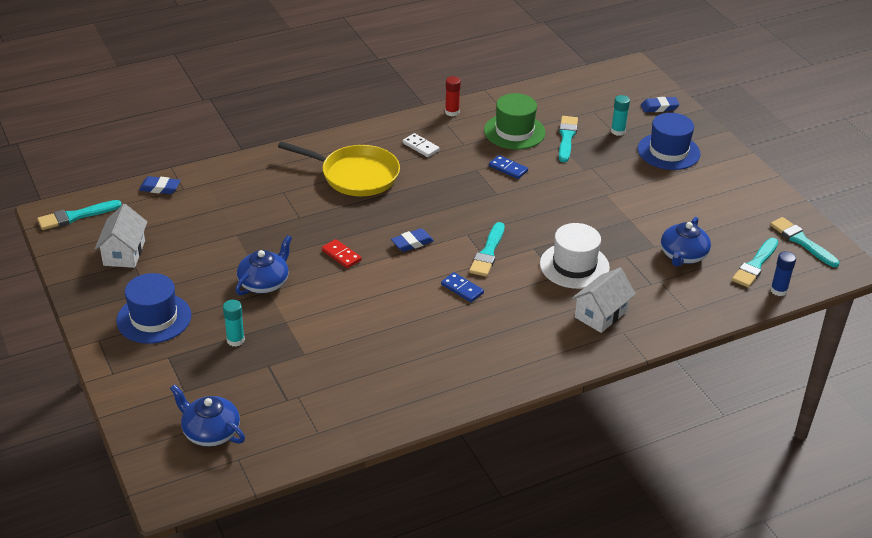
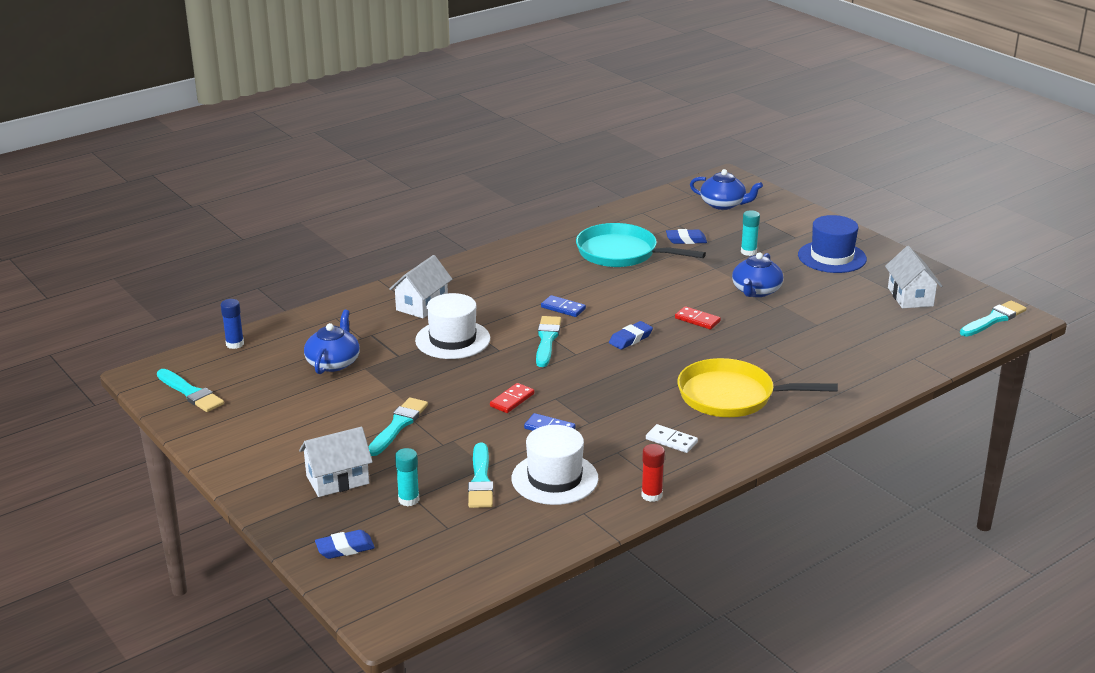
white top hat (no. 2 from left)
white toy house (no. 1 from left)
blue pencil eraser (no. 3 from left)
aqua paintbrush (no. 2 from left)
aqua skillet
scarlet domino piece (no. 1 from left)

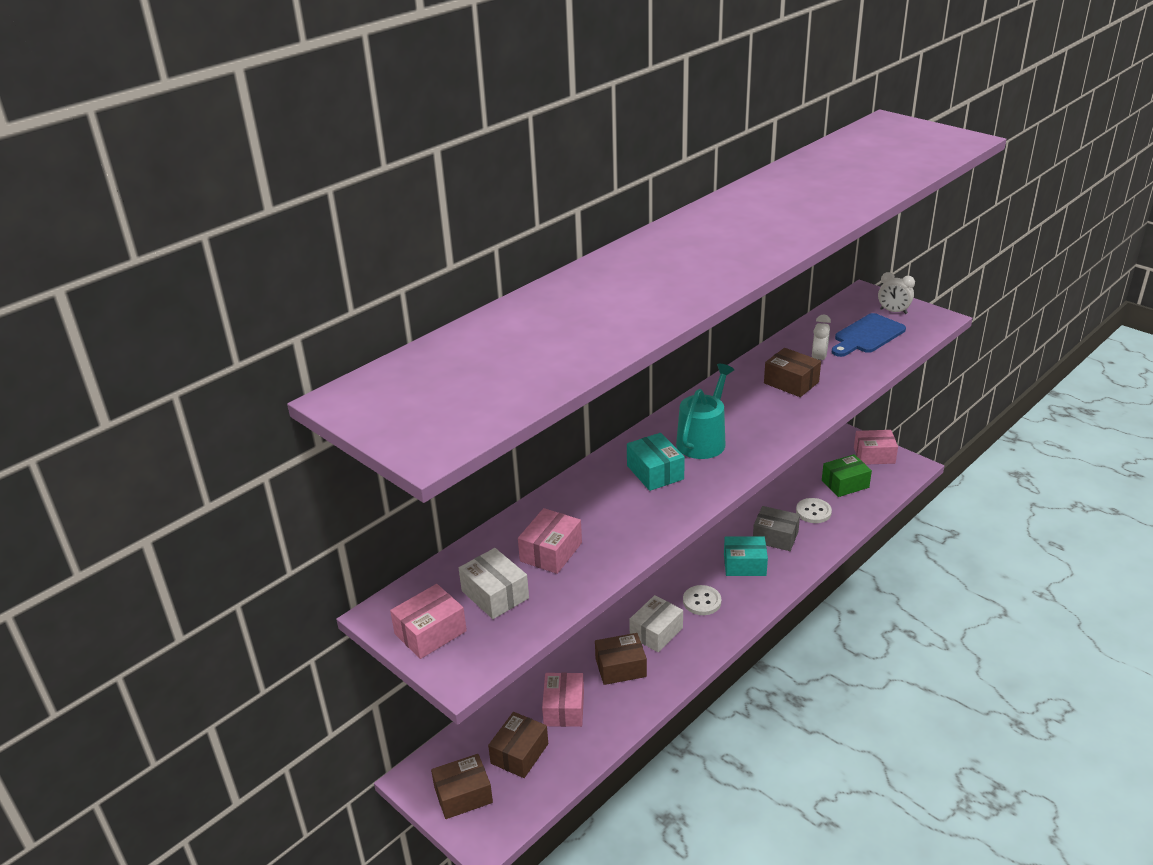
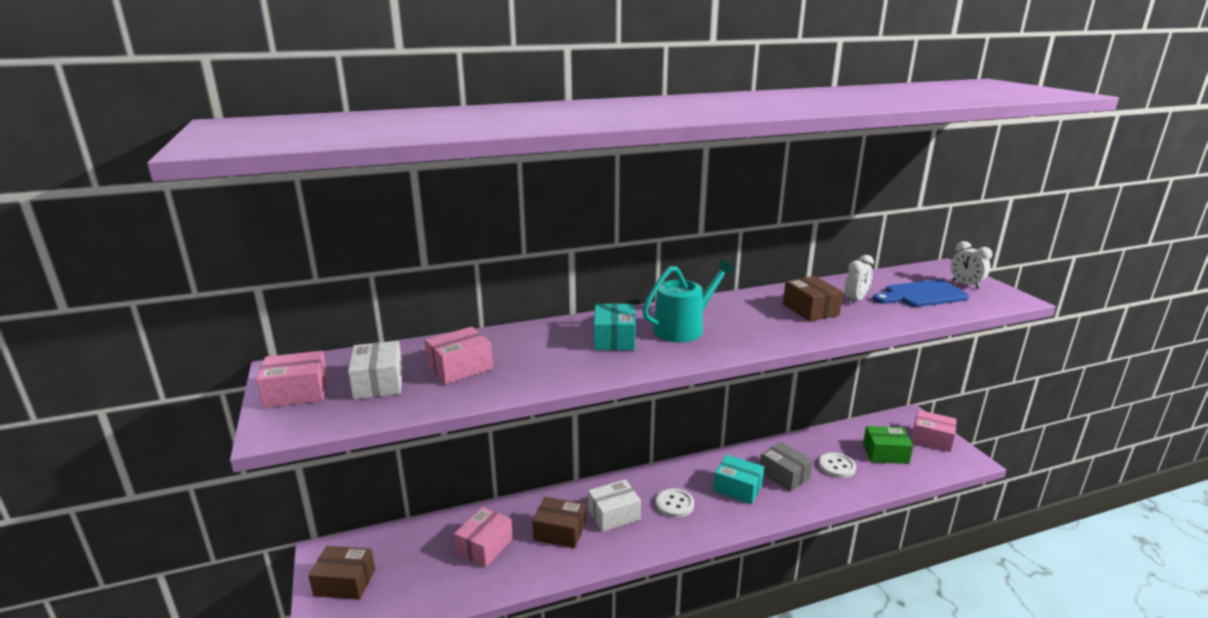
dark brown box (no. 2 from left in the first image)

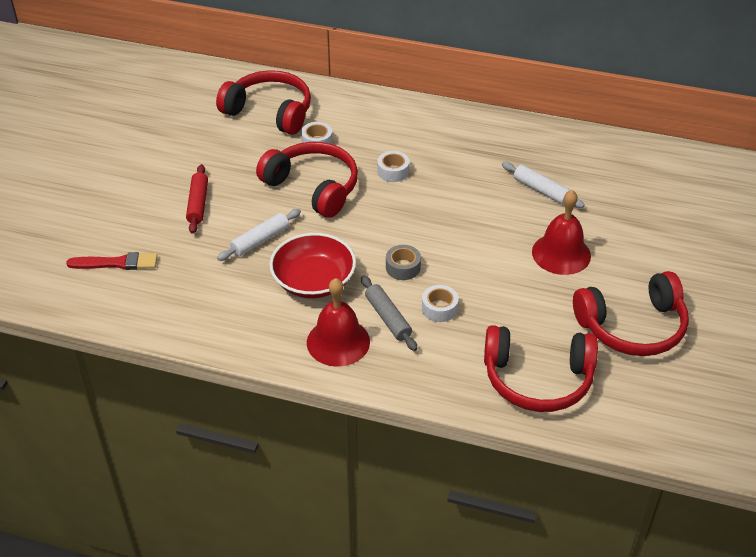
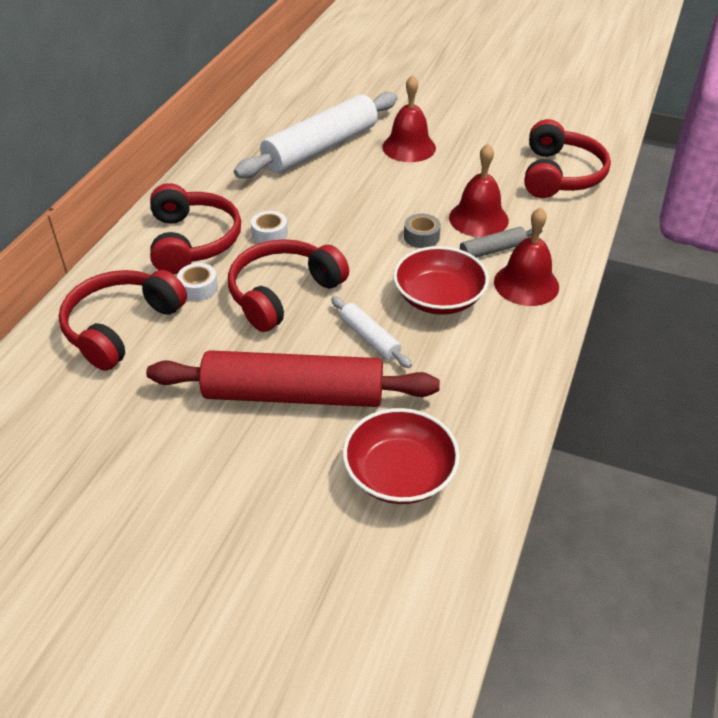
white dough roller (no. 1 from left)
scarlet dough roller
scarlet bowl (no. 1 from left)
scarlet headphones (no. 2 from left)
scarlet bell (no. 2 from left)

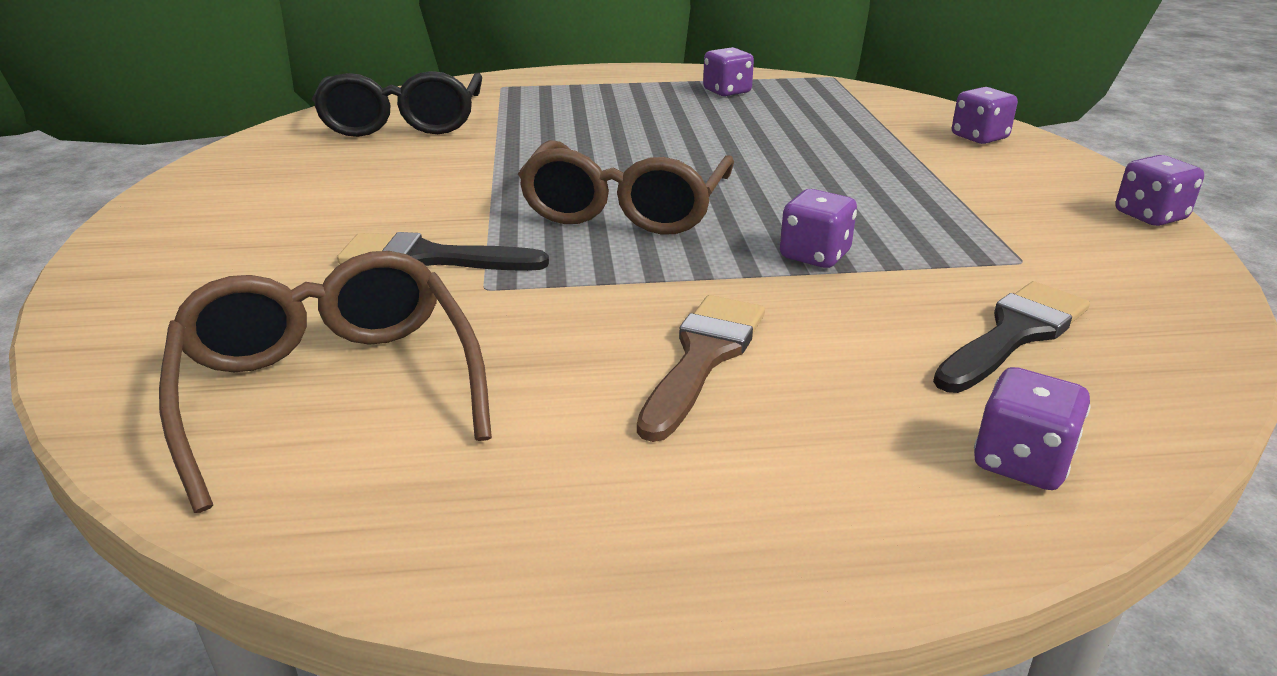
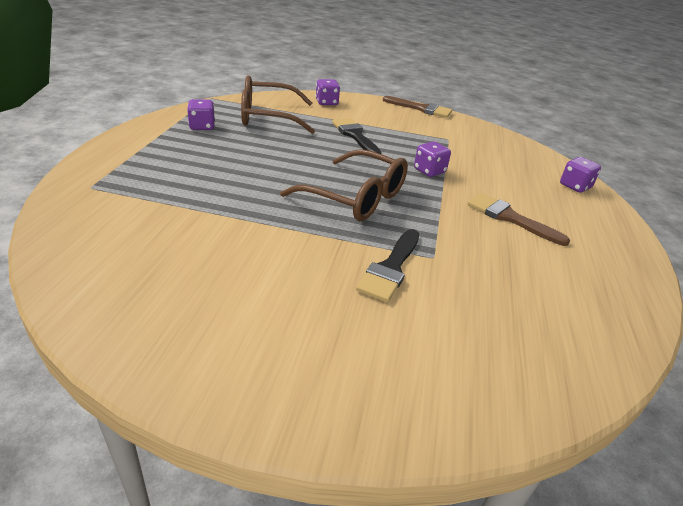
black glasses
dark brown paintbrush (no. 1 from left)
dark brown glasses (no. 1 from left)
black paintbrush (no. 1 from left)

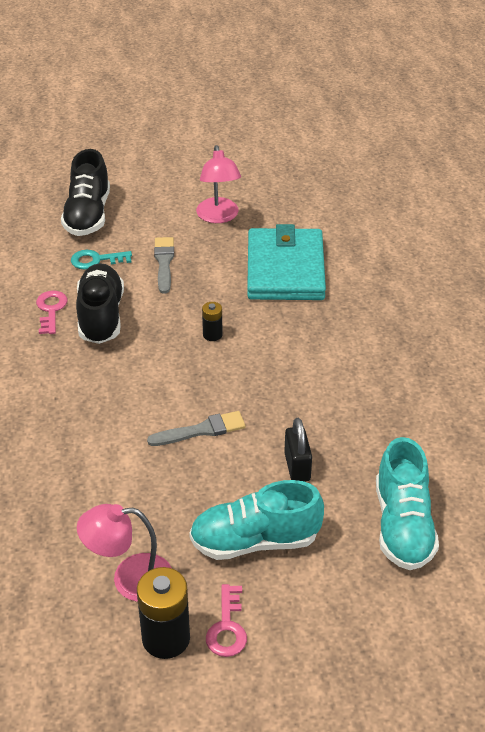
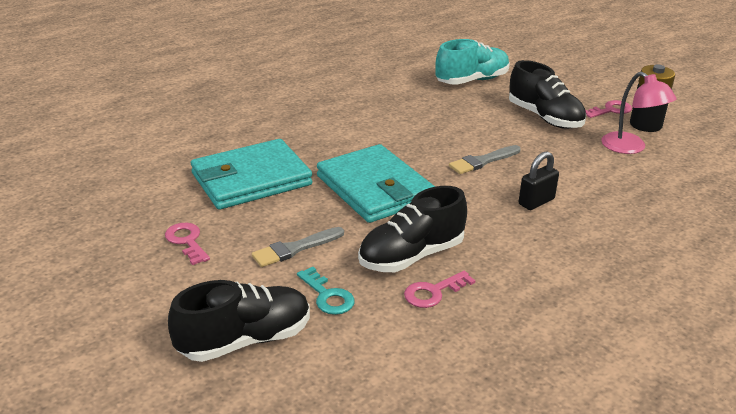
pink door key (no. 1 from left)
aqua wallet (no. 2 from left)
gray paintbrush (no. 2 from left)
black lock
black sneaker (no. 3 from left)

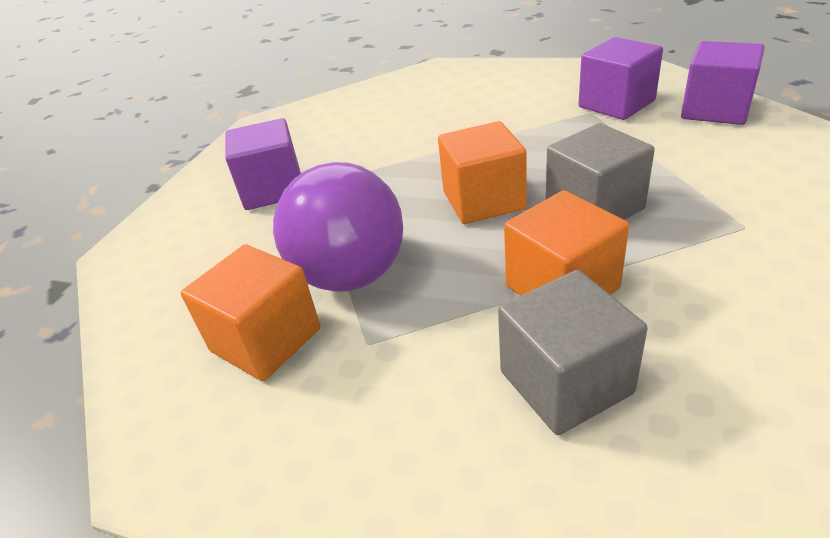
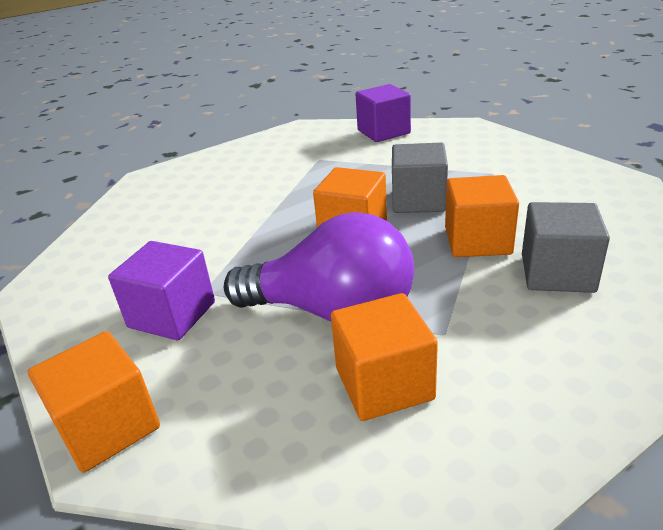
violet block (no. 2 from left in the first image)
orange-coloured block (no. 1 from left)

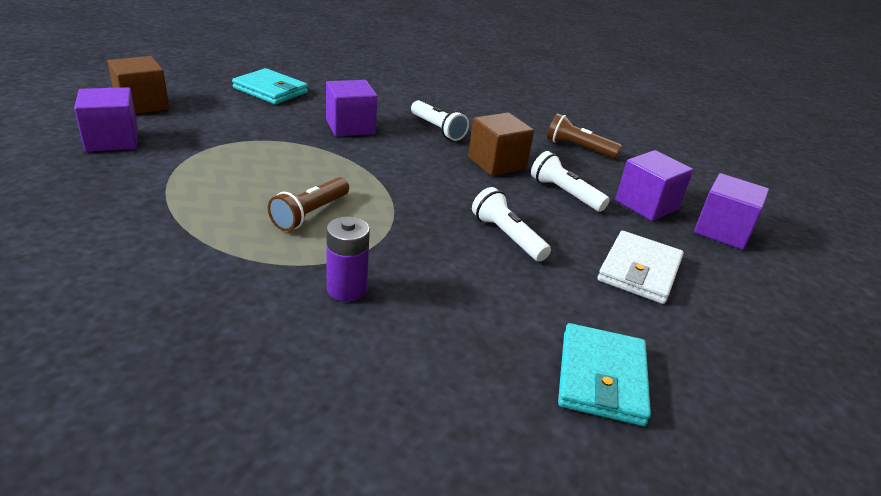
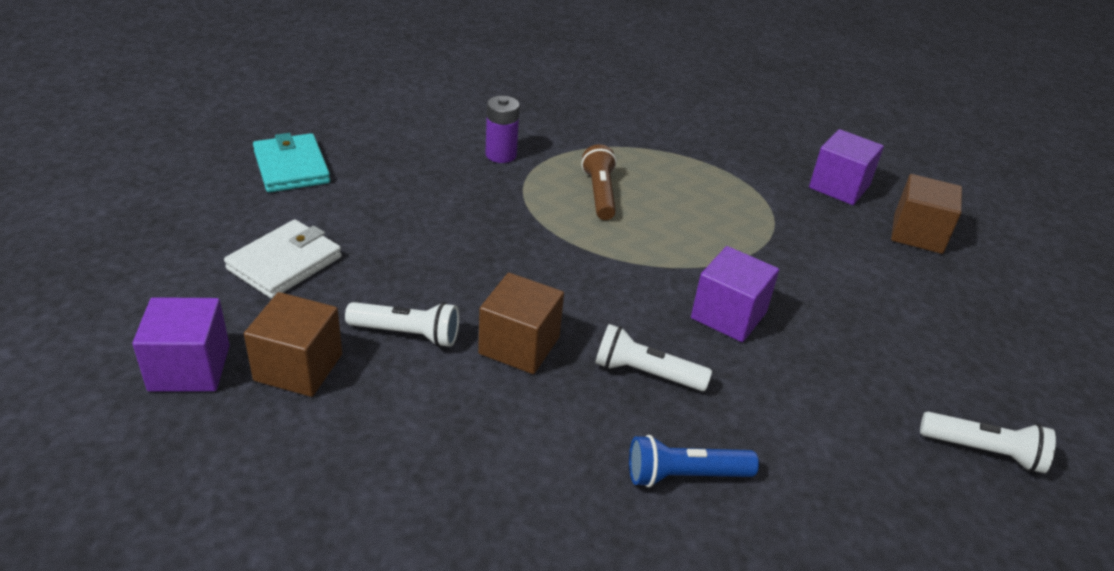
aqua wallet (no. 1 from left in the first image)
dark brown flashlight (no. 2 from left in the first image)
dark brown block (no. 1 from left)
white flashlight (no. 3 from left)
white wallet
blue flashlight

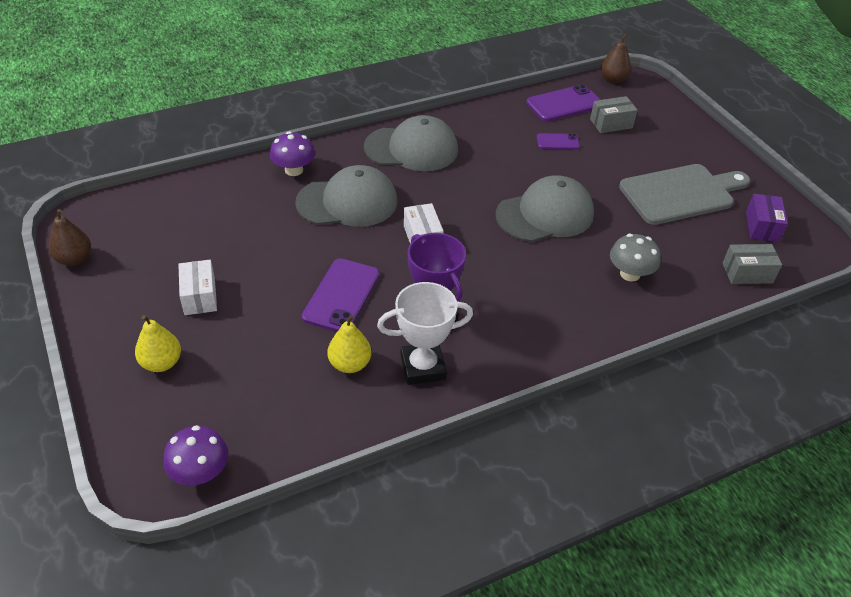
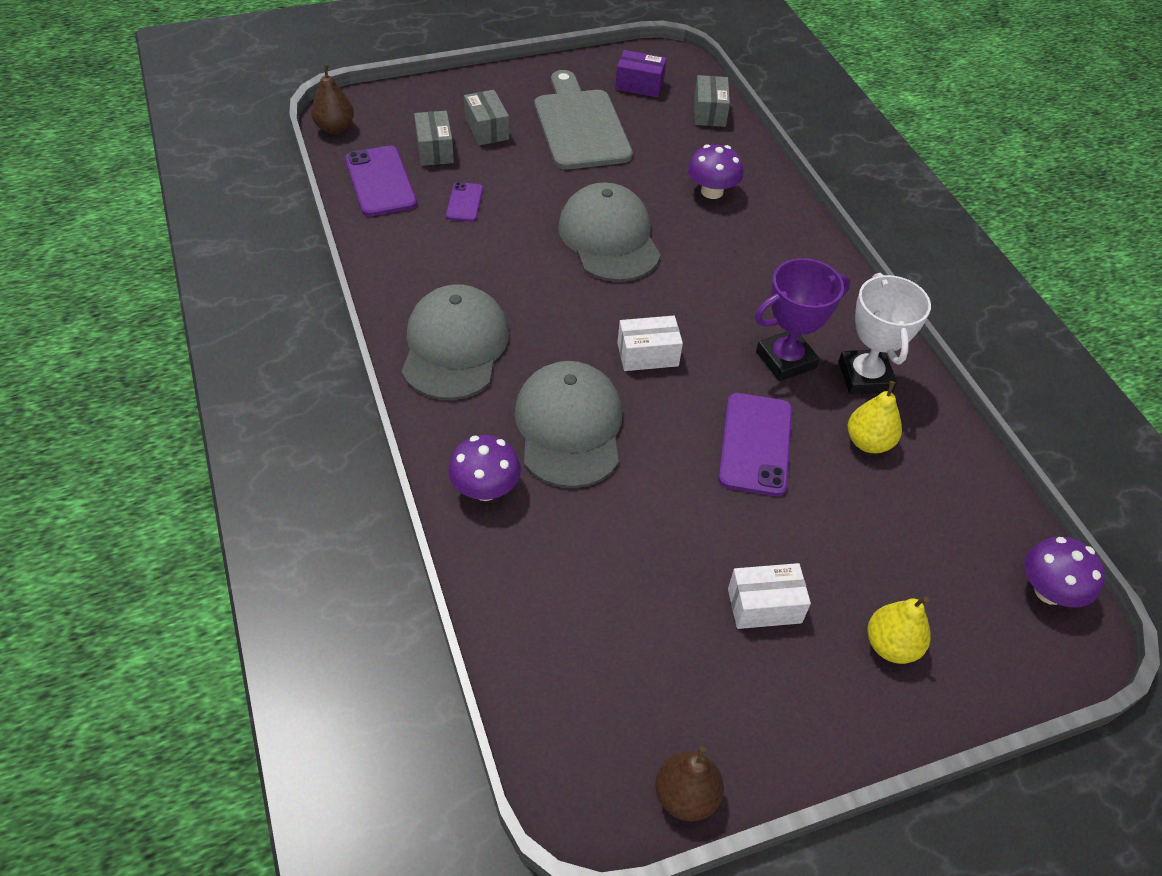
violet mushroom (no. 2 from left)
violet phone (no. 3 from left)
gray box (no. 2 from left)

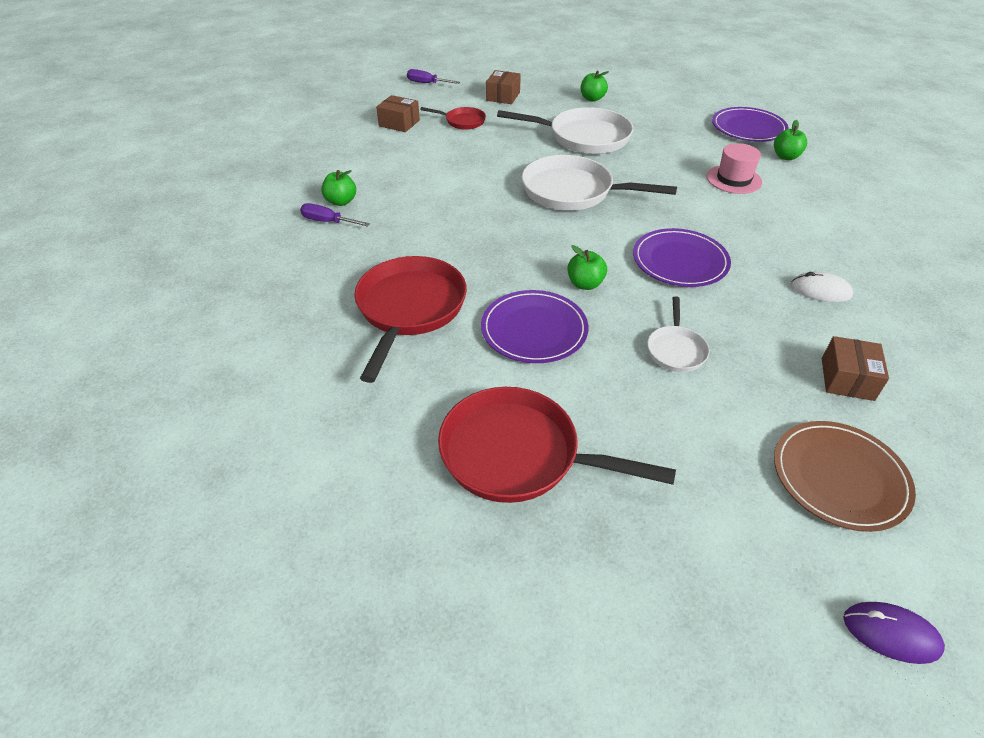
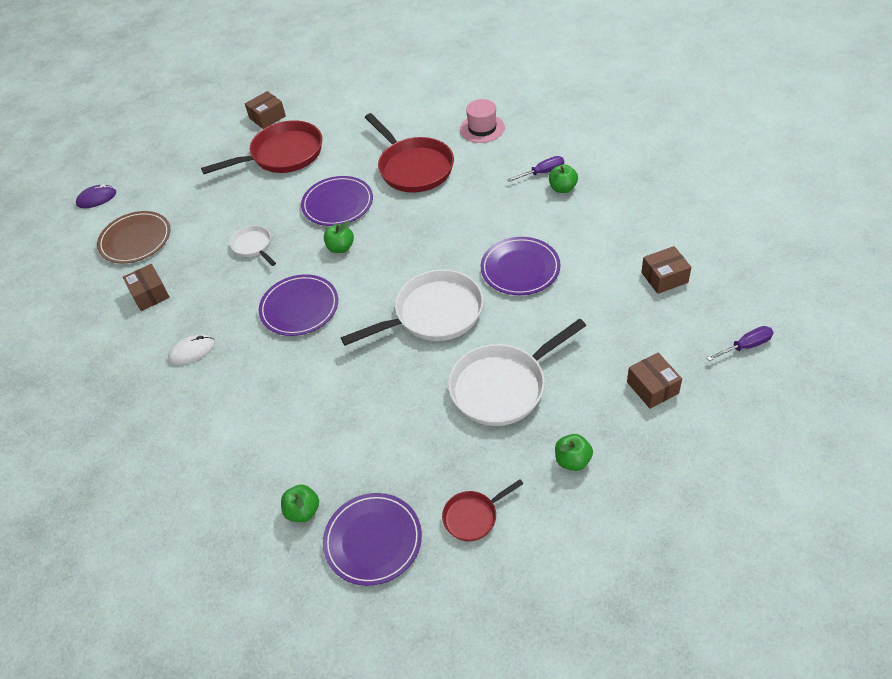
scarlet skillet (no. 3 from left)
pink top hat
dark brown box (no. 2 from left)
violet dinner plate (no. 4 from left)

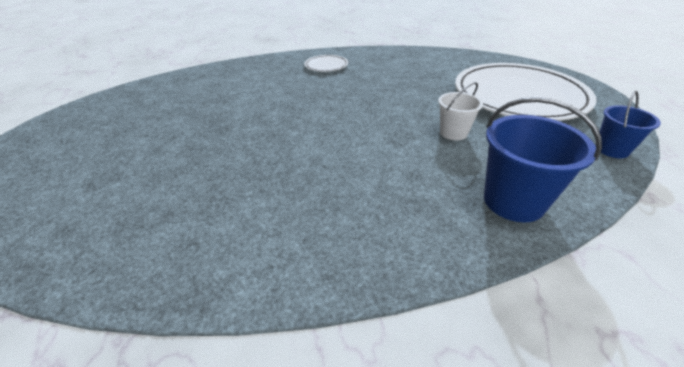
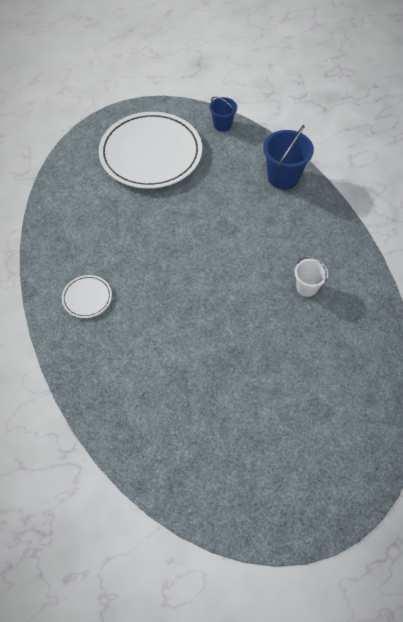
white bucket

